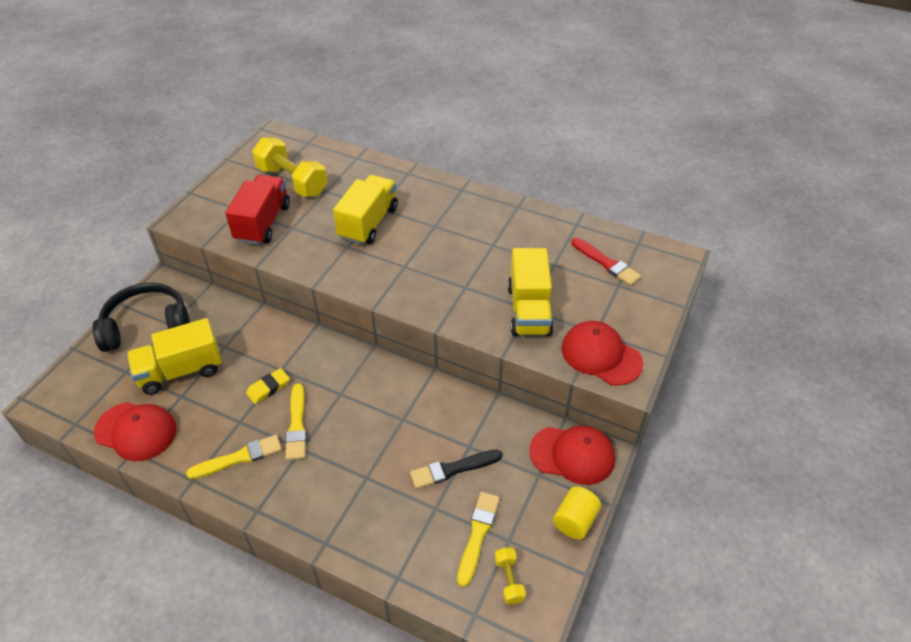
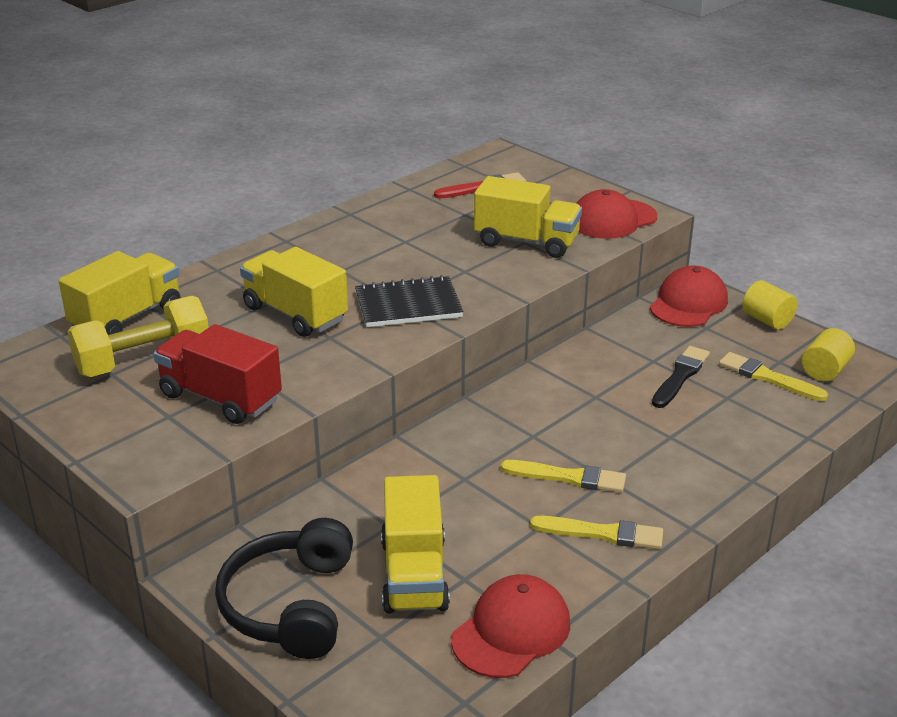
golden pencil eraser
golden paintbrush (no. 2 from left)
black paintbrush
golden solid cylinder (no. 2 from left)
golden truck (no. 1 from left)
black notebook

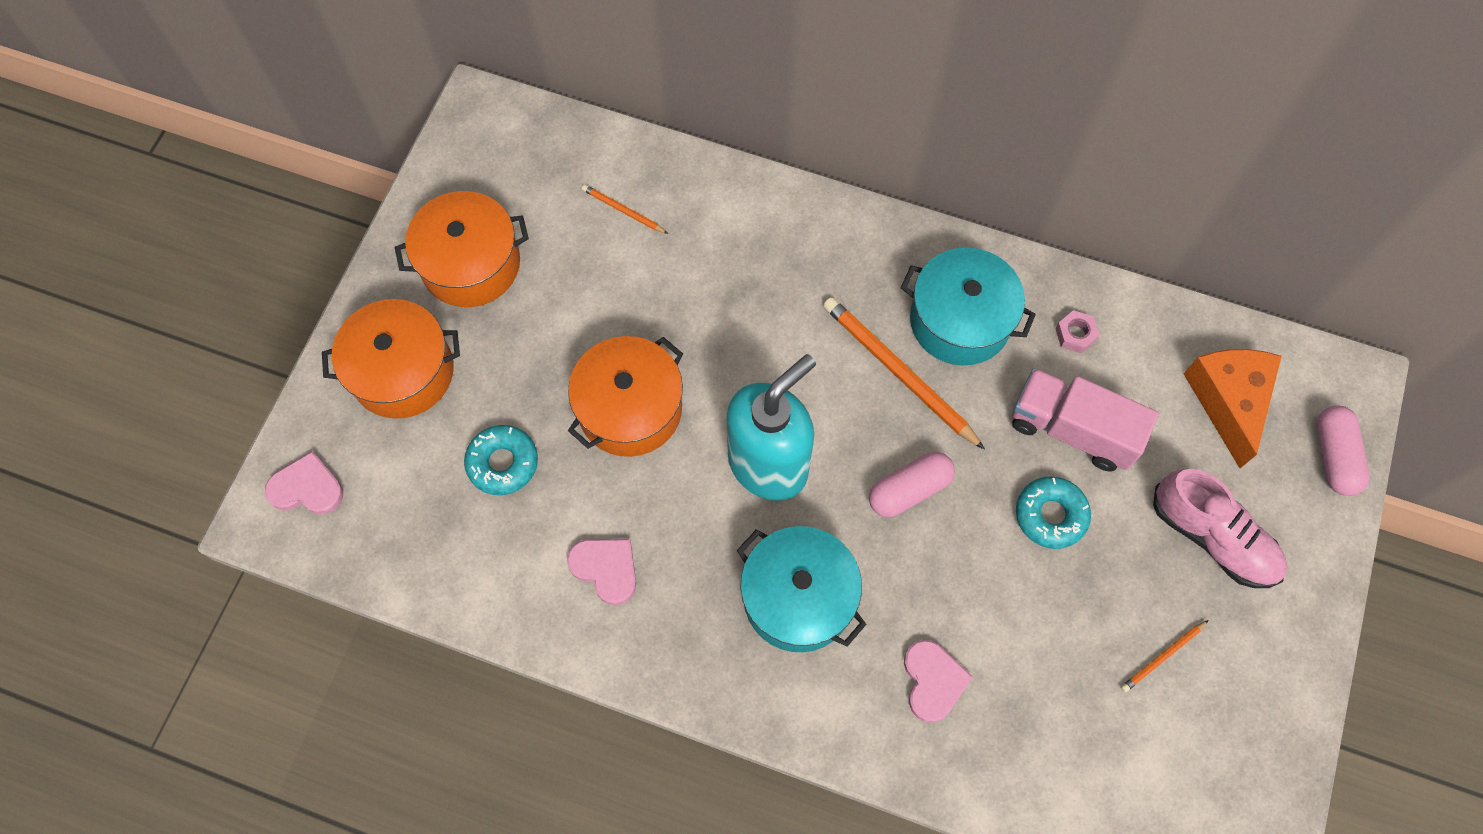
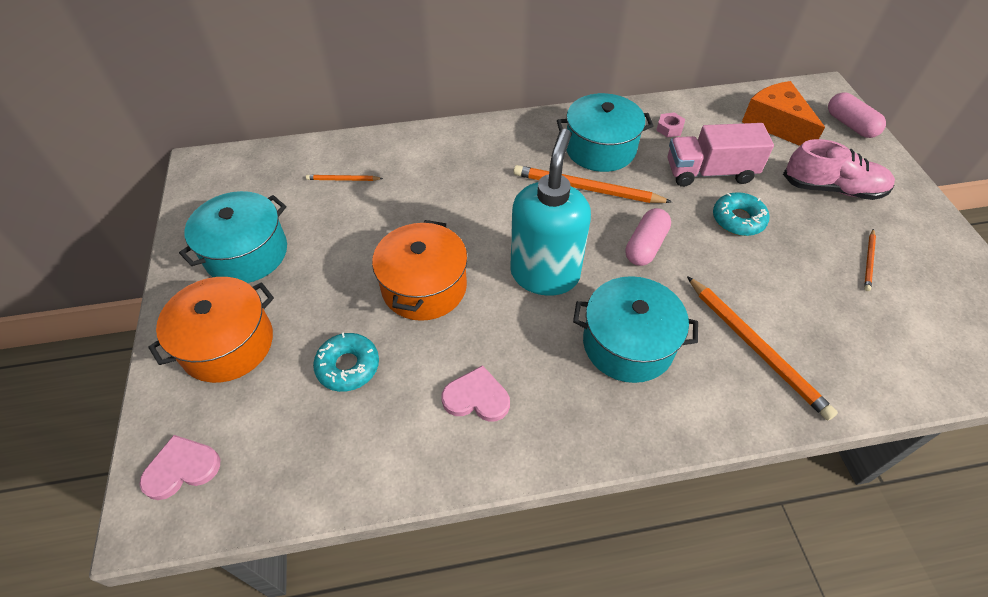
aqua cooking pot (no. 1 from left)
orange-coloured wooden pencil (no. 3 from left)

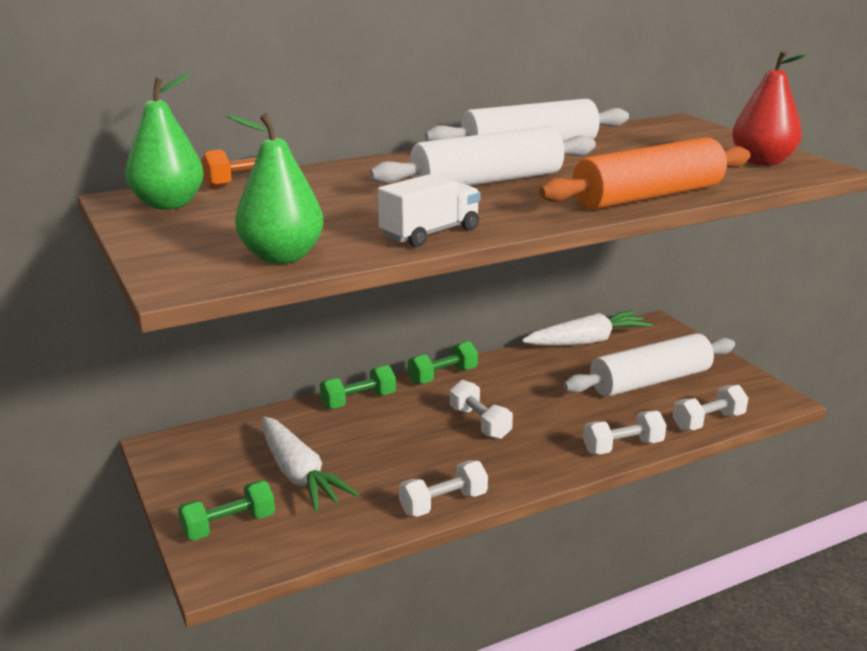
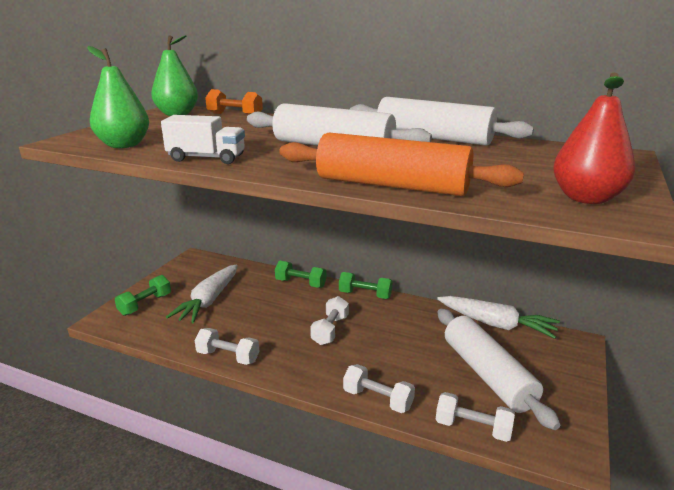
white dough roller (no. 3 from left)
leaf-green free weight (no. 1 from left)

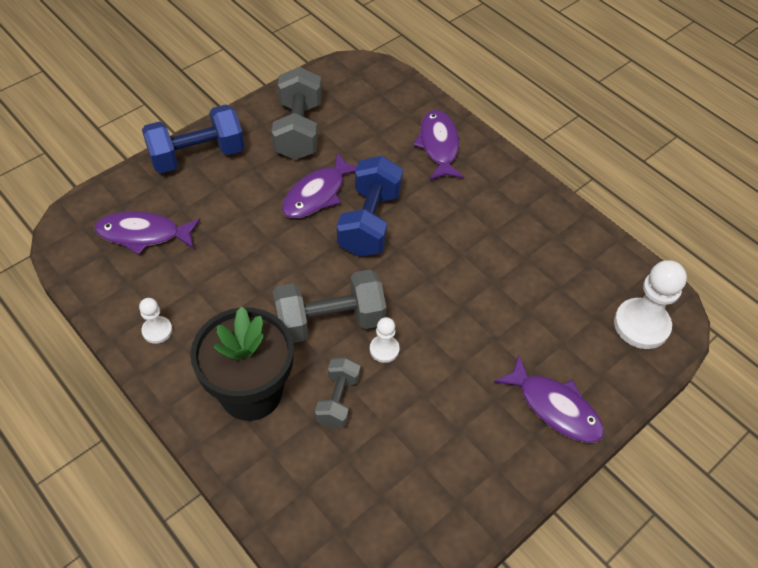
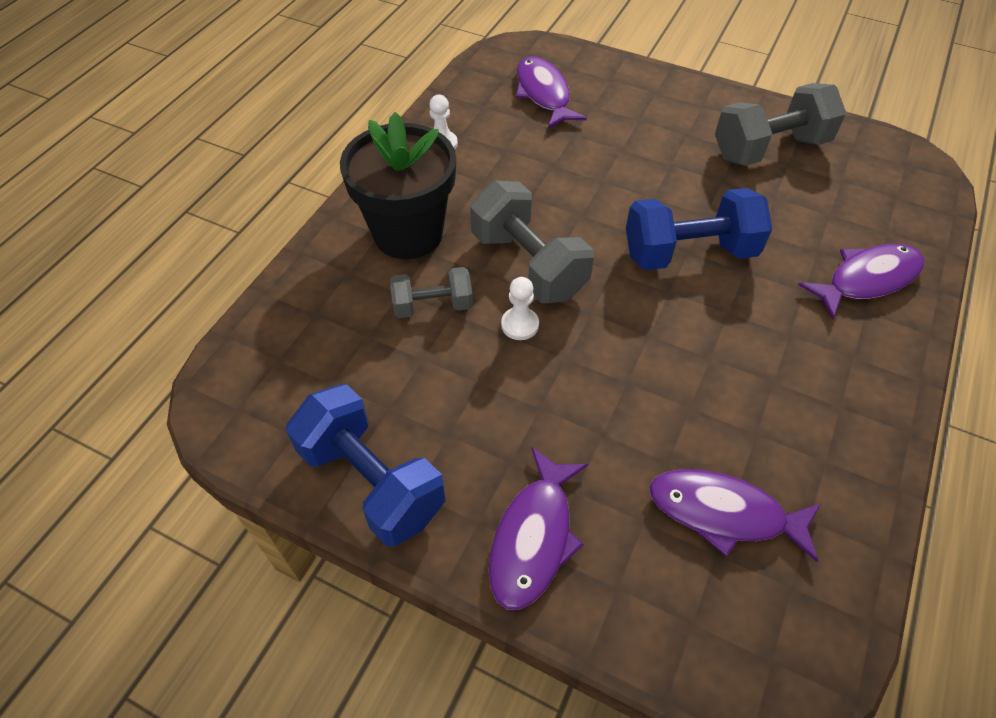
blue free weight (no. 1 from left)
violet fish figure (no. 3 from left)
white pawn (no. 3 from left in the first image)

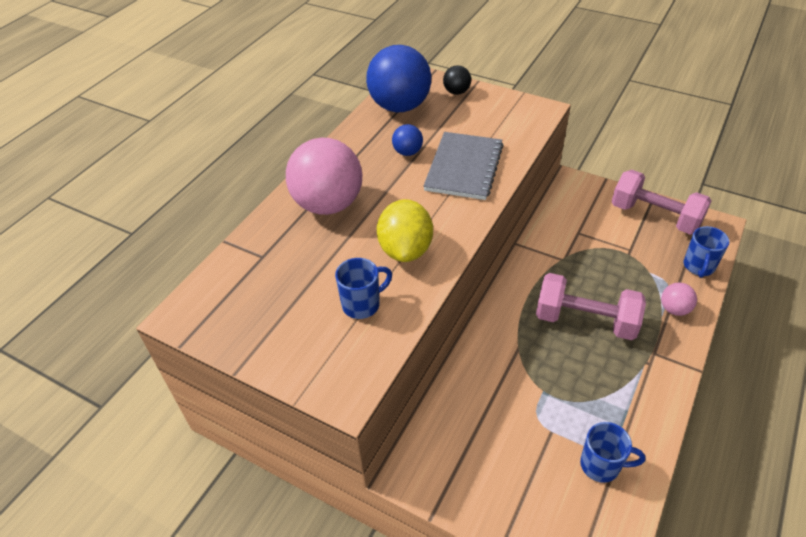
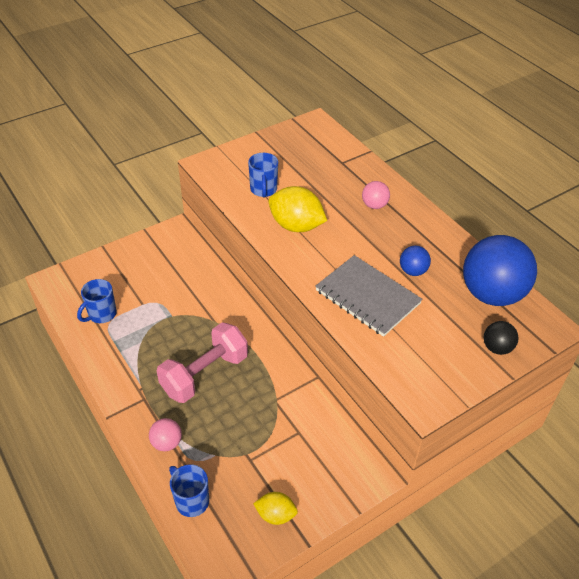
pink sphere (no. 2 from left)
golden lemon (no. 1 from left)

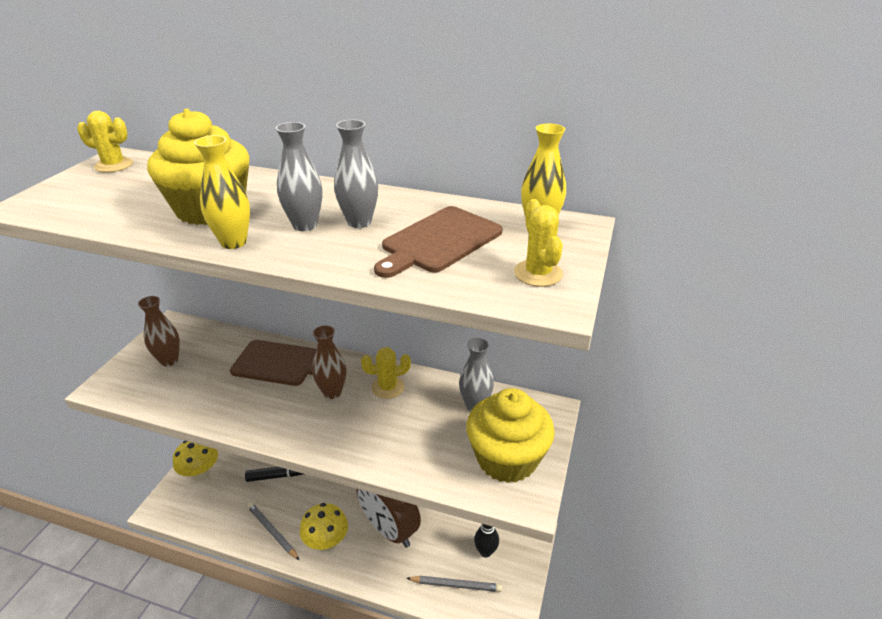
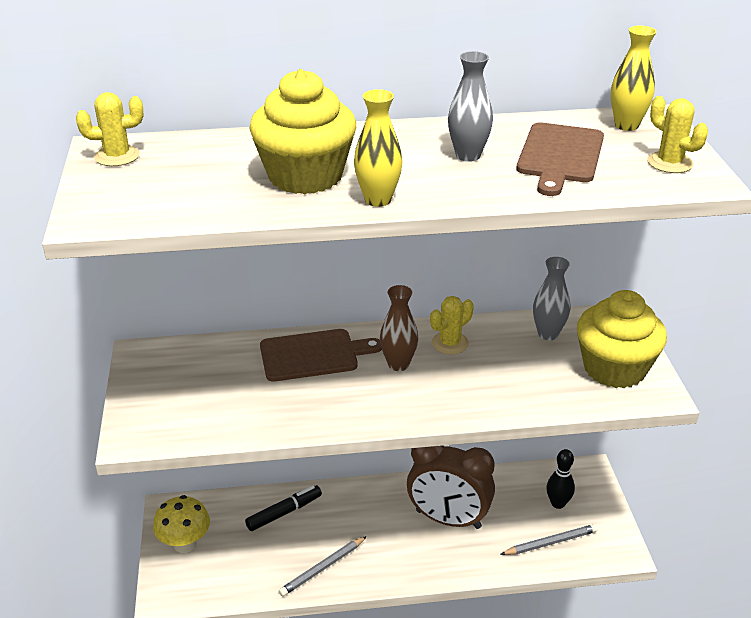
gray vase (no. 1 from left in the first image)
dark brown vase (no. 1 from left in the first image)
gray wooden pencil (no. 1 from left)
golden mushroom (no. 2 from left in the first image)

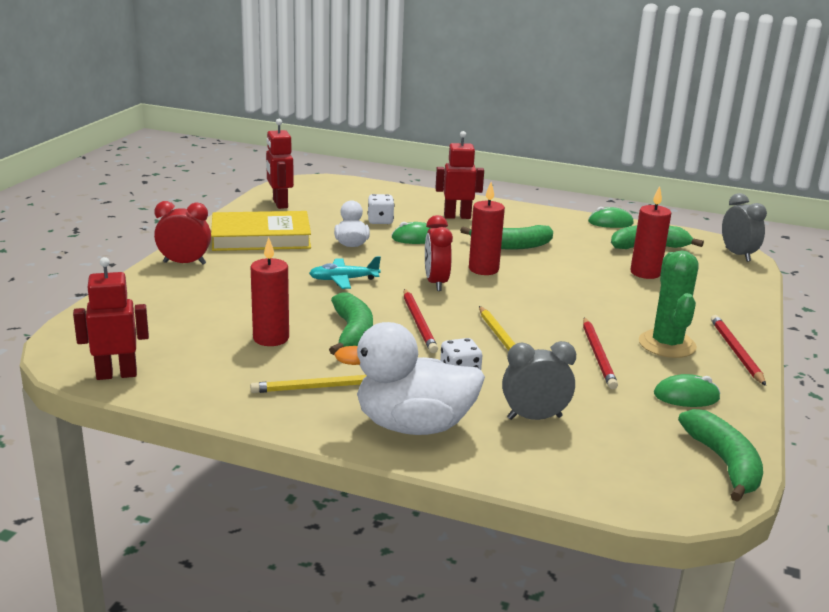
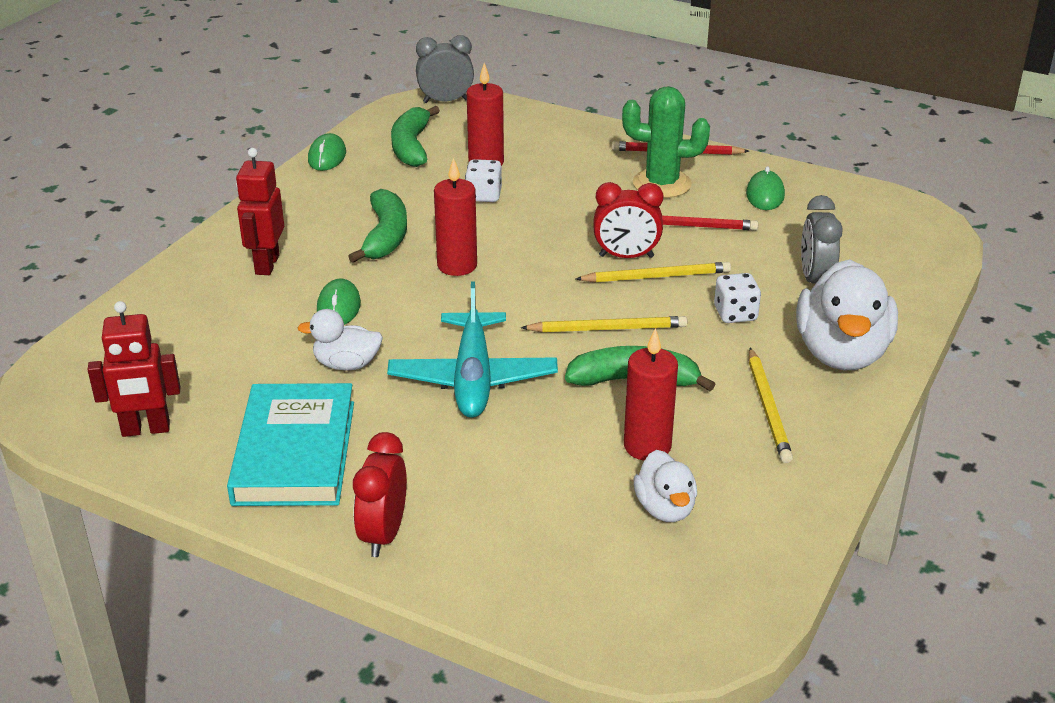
white die (no. 1 from left)
aqua book
scarlet alarm clock (no. 2 from left)
aqua toy plane
scarlet robot figure (no. 1 from left in the first image)
golden wooden pencil (no. 1 from left)
leaf-green banana (no. 4 from left in the first image)
white rubber duck (no. 2 from left)

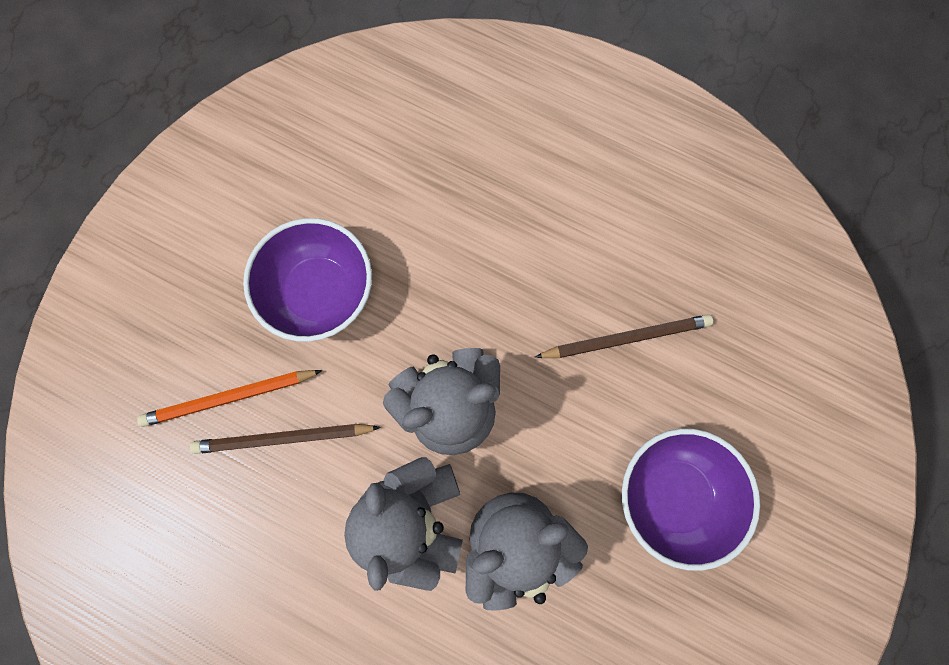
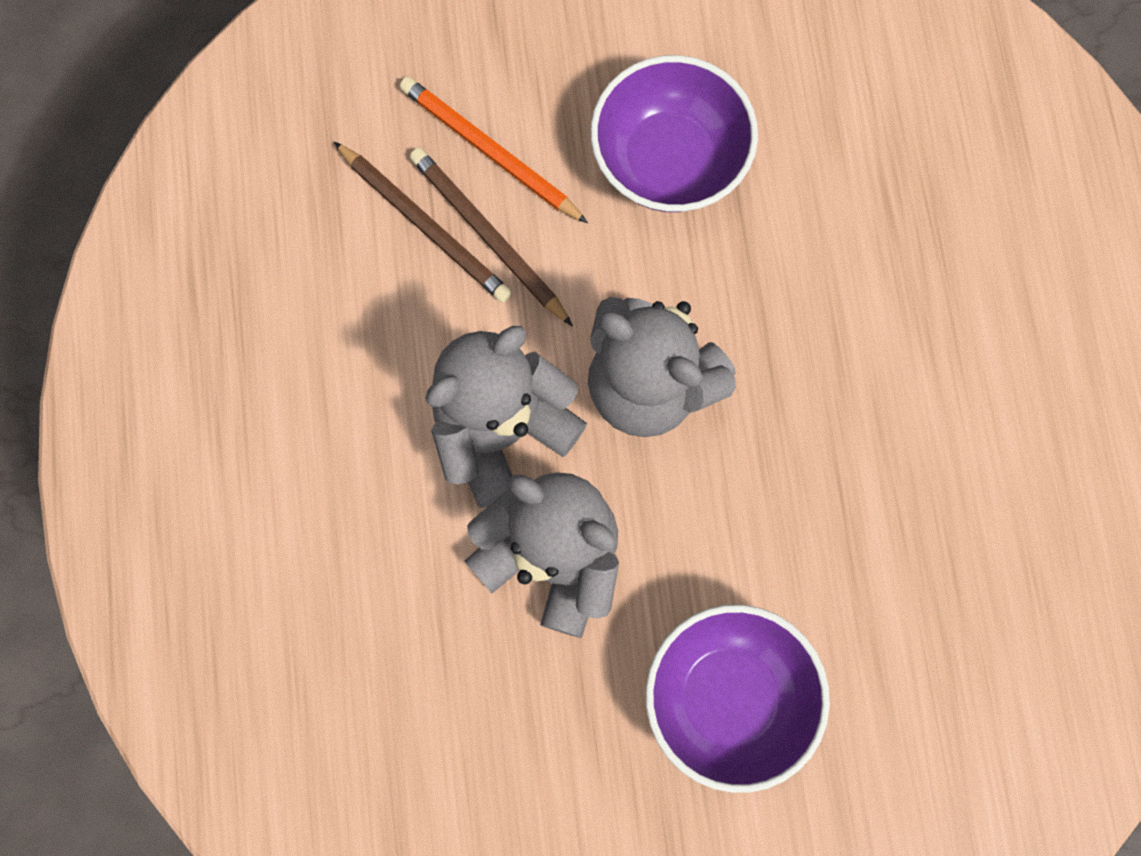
dark brown wooden pencil (no. 1 from left)

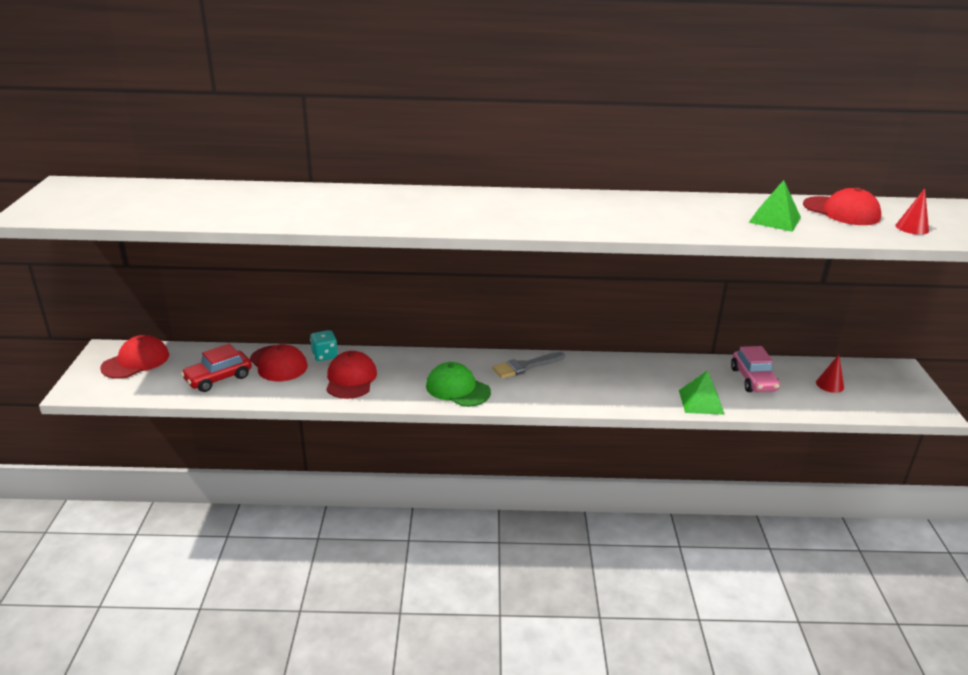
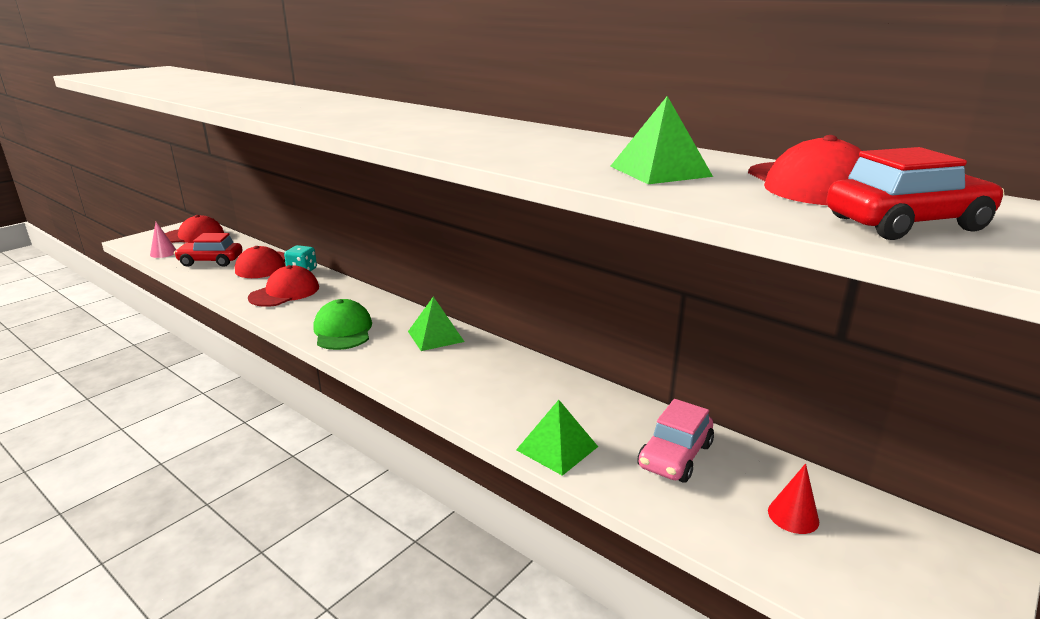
scarlet automobile (no. 2 from left)
leaf-green pyramid (no. 1 from left)
pink cone

